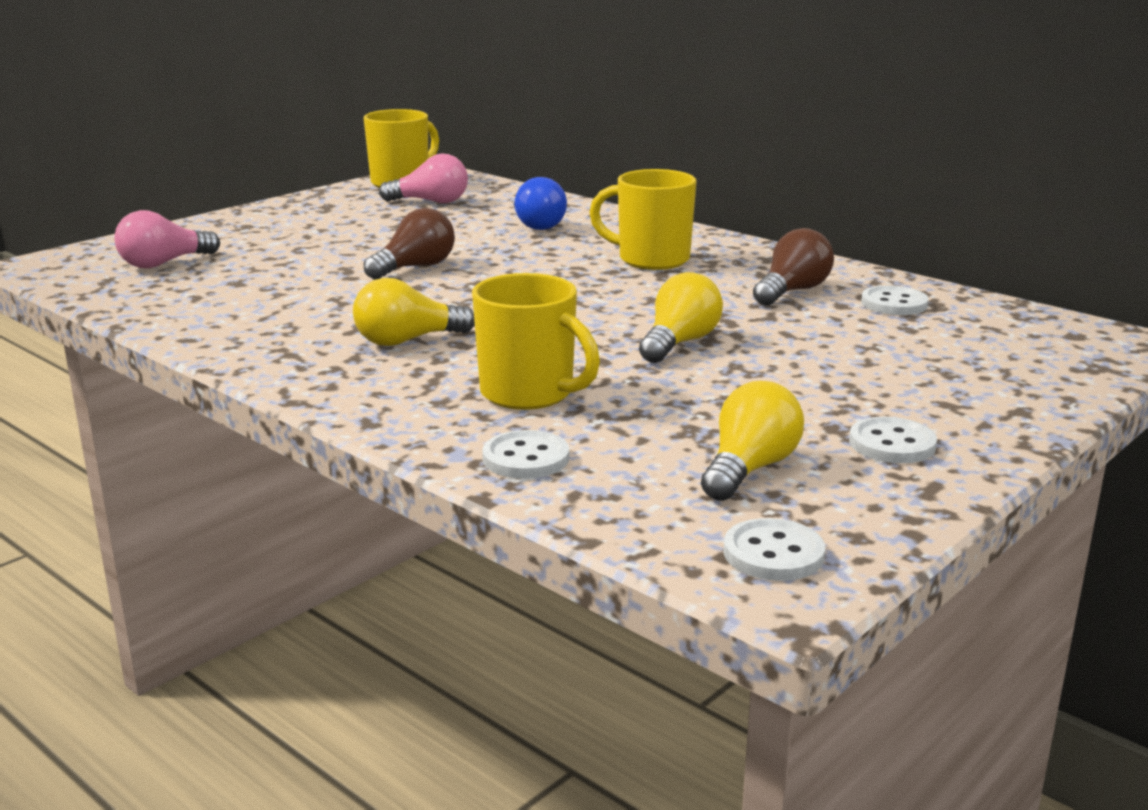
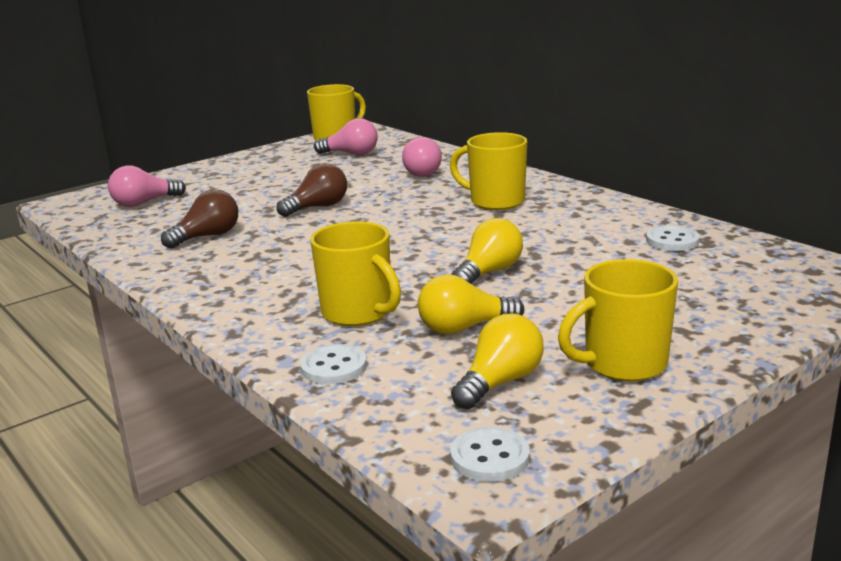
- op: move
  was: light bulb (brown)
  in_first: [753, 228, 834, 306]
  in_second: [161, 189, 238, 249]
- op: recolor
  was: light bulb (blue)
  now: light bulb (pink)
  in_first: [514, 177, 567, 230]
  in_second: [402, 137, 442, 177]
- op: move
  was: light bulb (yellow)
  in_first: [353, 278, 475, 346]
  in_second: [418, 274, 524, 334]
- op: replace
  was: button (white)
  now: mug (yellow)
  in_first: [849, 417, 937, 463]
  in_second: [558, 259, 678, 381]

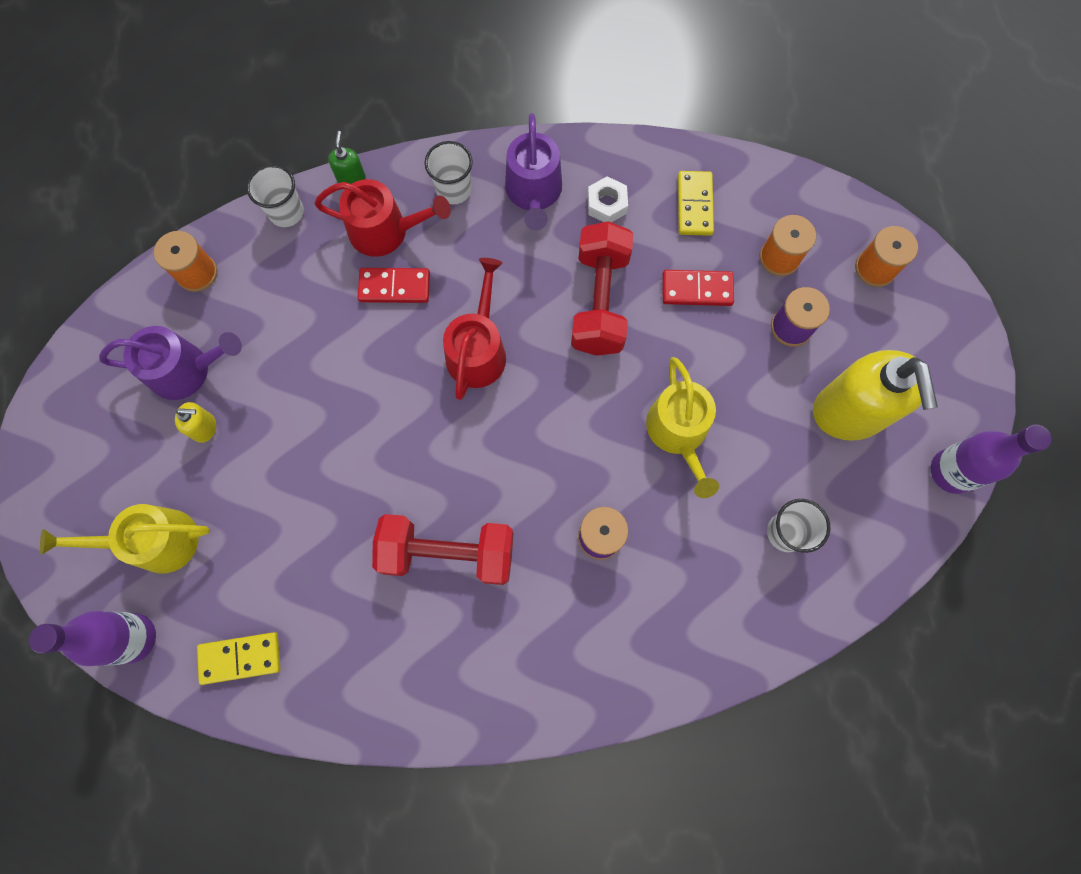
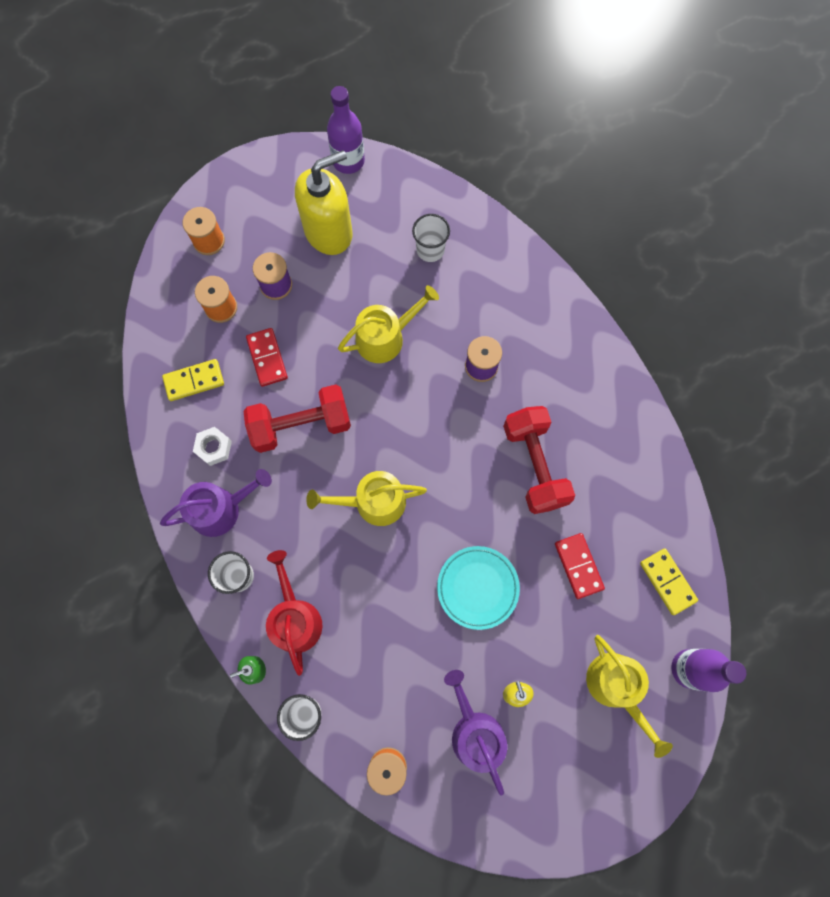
- op: recolor
  was: watering can (red)
  now: watering can (yellow)
  in_first: [443, 258, 506, 400]
  in_second: [306, 471, 427, 526]
- op: insert
  now: plate (turquoise)
  in_second: [437, 546, 520, 630]
- op: move
  was: domino (red)
  in_first: [357, 268, 430, 303]
  in_second: [555, 533, 605, 599]

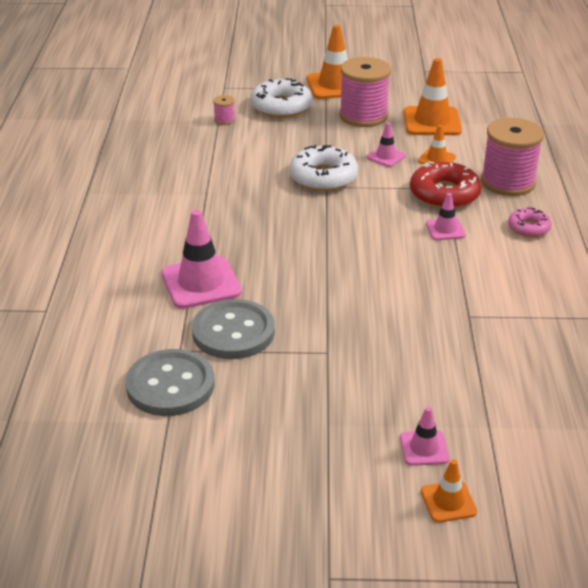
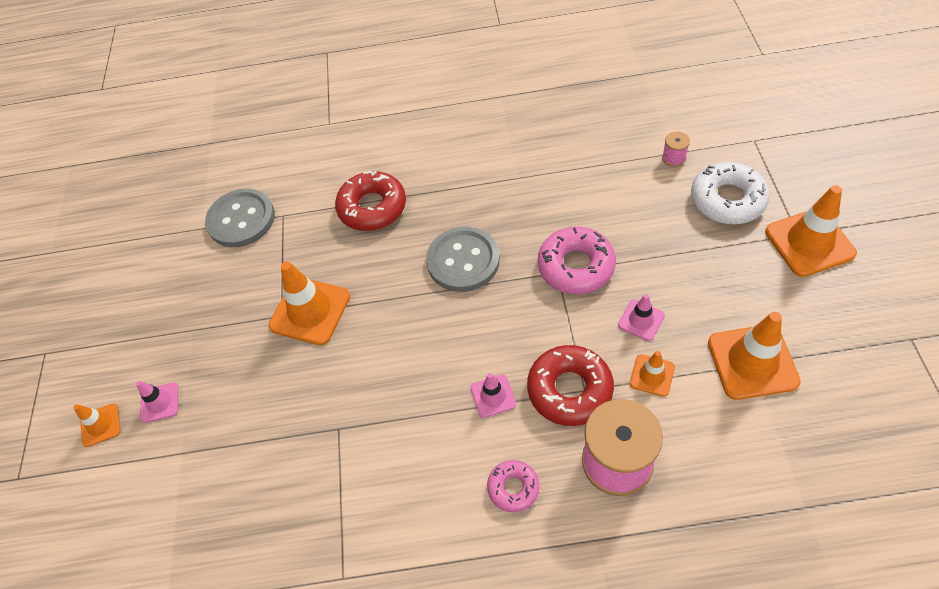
- op: insert
  now: traffic cone (orange)
  in_second: [269, 261, 350, 345]
- op: replace
  was: traffic cone (pink)
  now: donut (red)
  in_first: [161, 209, 242, 309]
  in_second: [335, 171, 406, 231]
- op: move
  was: button (grey)
  in_first: [192, 299, 275, 359]
  in_second: [426, 227, 500, 292]
- op: recolor
  was: donut (white)
  now: donut (pink)
  in_first: [289, 145, 358, 191]
  in_second: [538, 227, 616, 294]
- op: delete
  was: spool (pink)
  in_first: [339, 57, 391, 127]

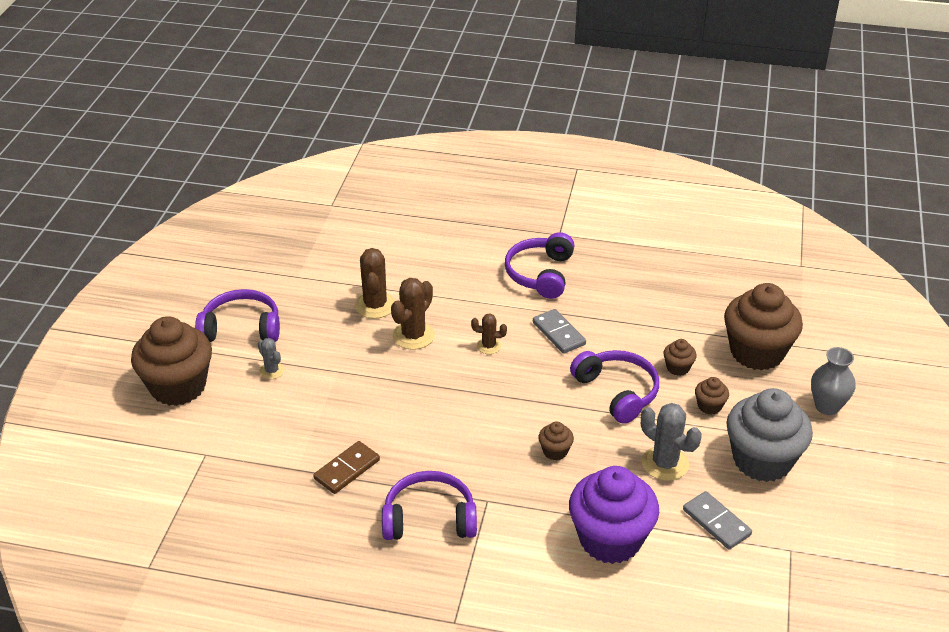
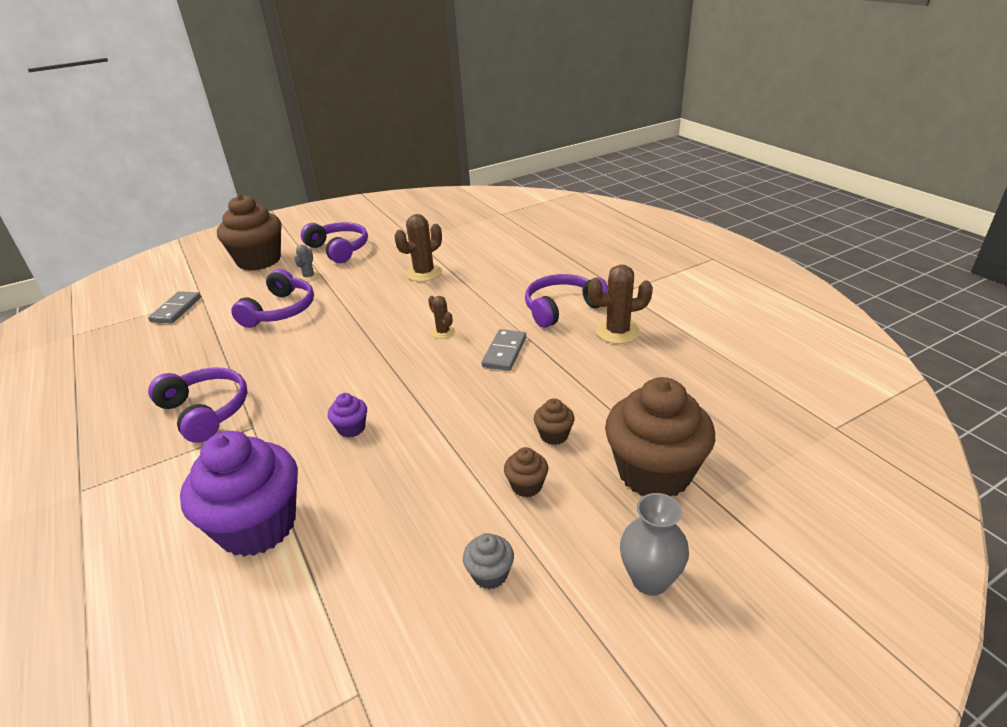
- op: move
  was: domino (grey)
  in_first: [683, 491, 752, 550]
  in_second: [148, 291, 201, 324]
- op: move
  was: headphones (purple)
  in_first: [570, 350, 659, 424]
  in_second: [231, 269, 314, 328]
- op: recolor
  was: cupcake (brown)
  now: cupcake (purple)
  in_first: [538, 422, 574, 460]
  in_second: [328, 393, 367, 438]
- op: resize
  was: cupcake (grey)
  in_first: [726, 388, 813, 482]
  in_second: [463, 533, 514, 589]
  ratio: 0.43
- op: move
  was: cactus (brown)
  in_first: [391, 278, 435, 350]
  in_second: [588, 264, 653, 344]
- op: delete
  was: domino (brown)
  in_first: [313, 441, 380, 494]
- op: delete
  was: cactus (grey)
  in_first: [641, 403, 702, 481]

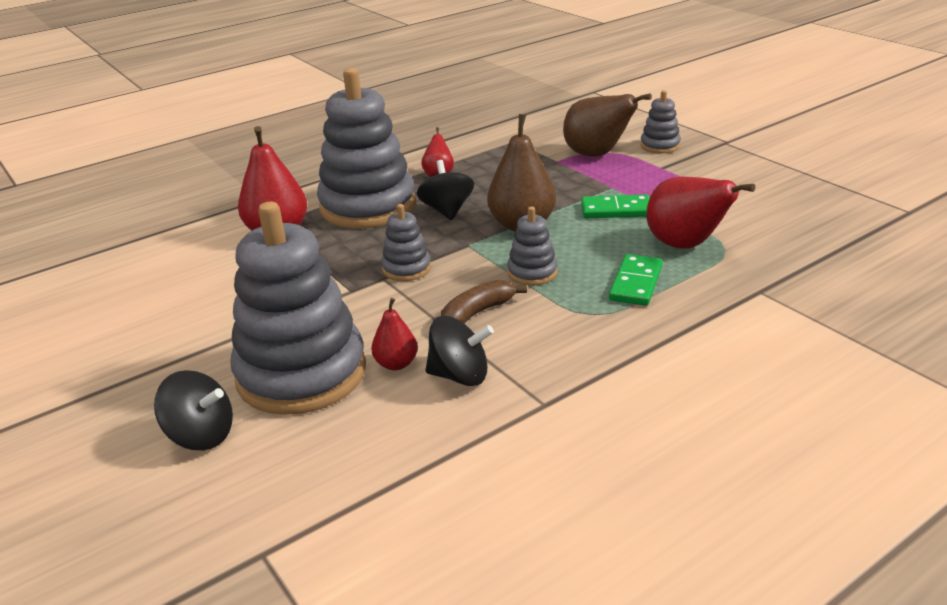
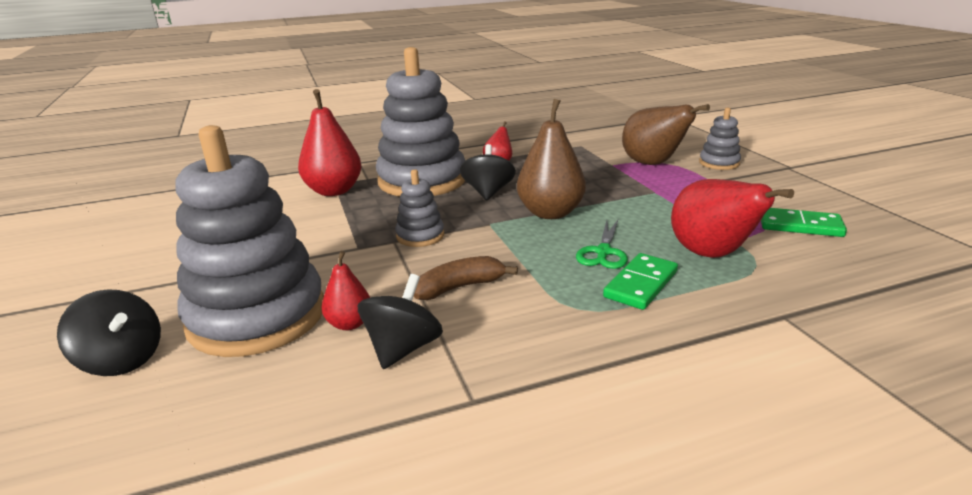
- op: rotate
  was: spinning top (black)
  in_first: [425, 316, 494, 386]
  in_second: [358, 274, 443, 369]
  clockwise: -90
- op: insert
  now: scissors (green)
  in_second: [576, 220, 628, 269]
- op: move
  was: domino (green)
  in_first: [581, 194, 650, 218]
  in_second: [761, 208, 847, 237]
- op: delete
  was: stacking toy (grey)
  in_first: [507, 206, 558, 286]

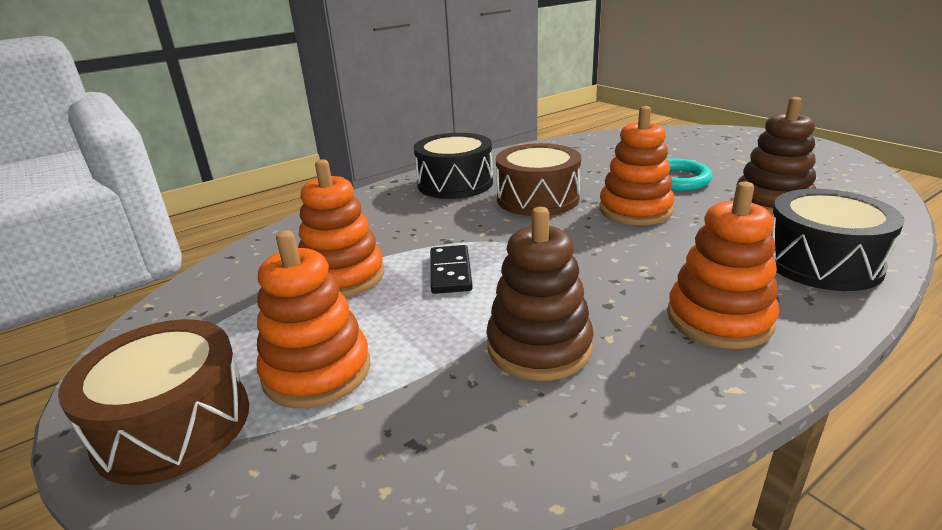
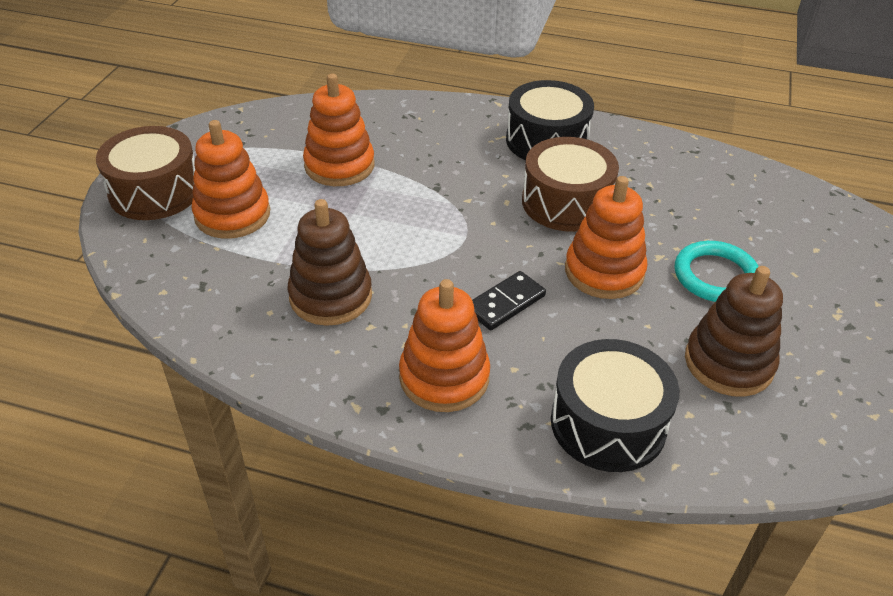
- op: move
  was: domino (black)
  in_first: [430, 245, 473, 294]
  in_second: [472, 271, 546, 330]

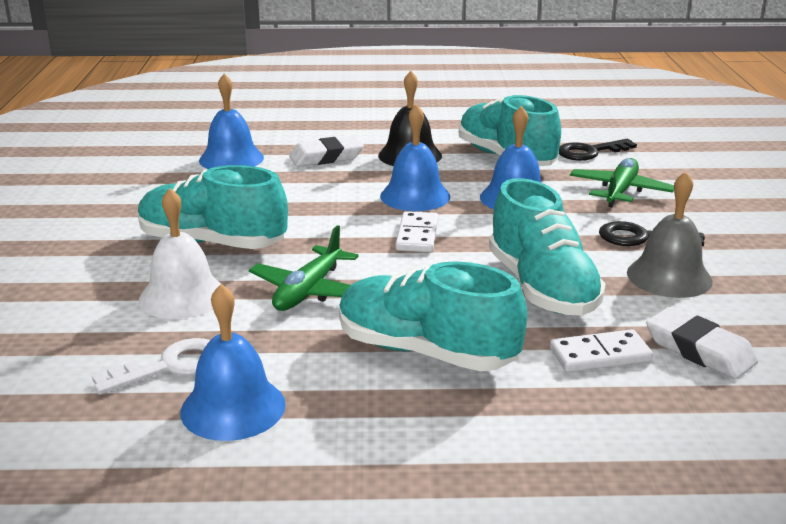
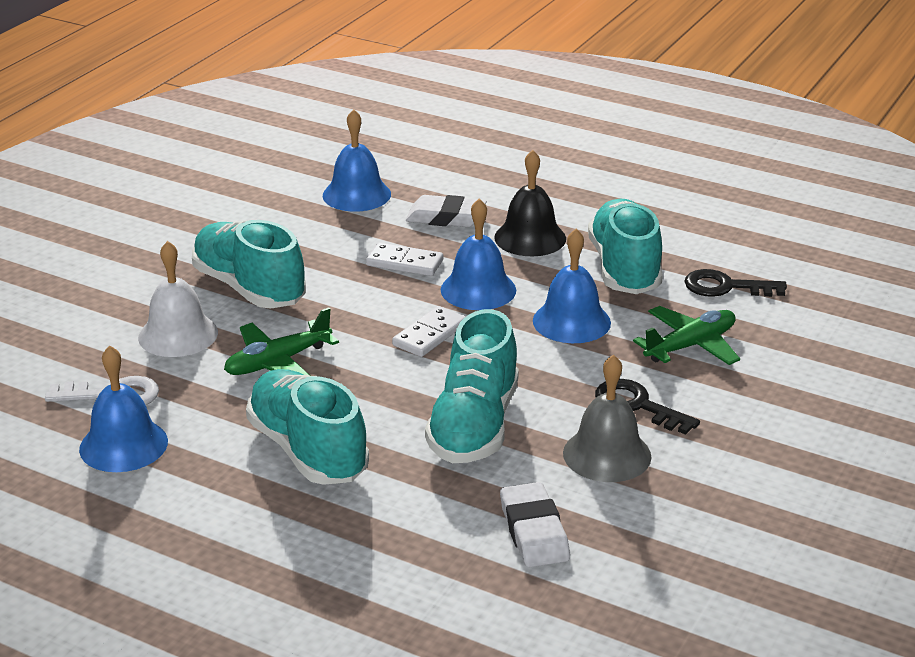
- op: move
  was: domino (white)
  in_first: [550, 329, 653, 372]
  in_second: [366, 242, 443, 276]

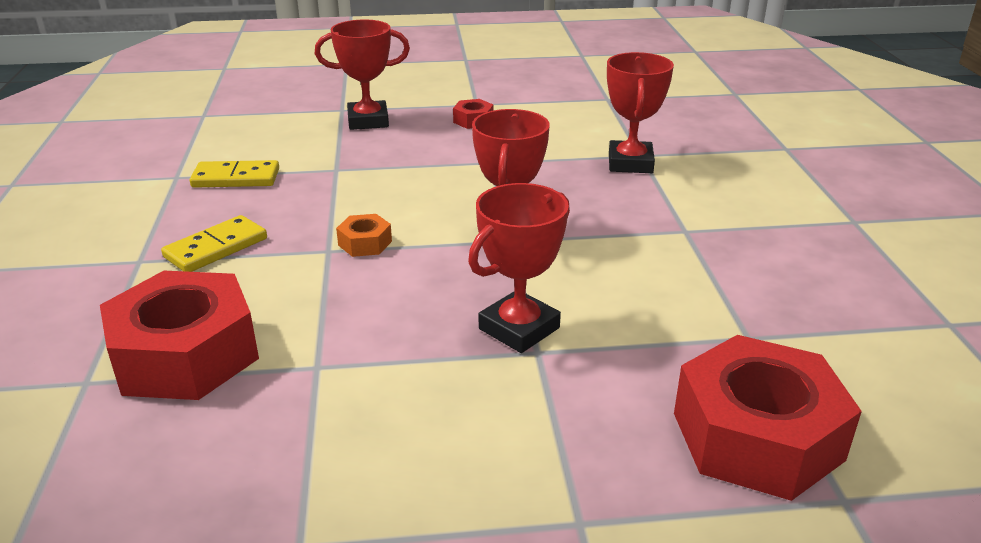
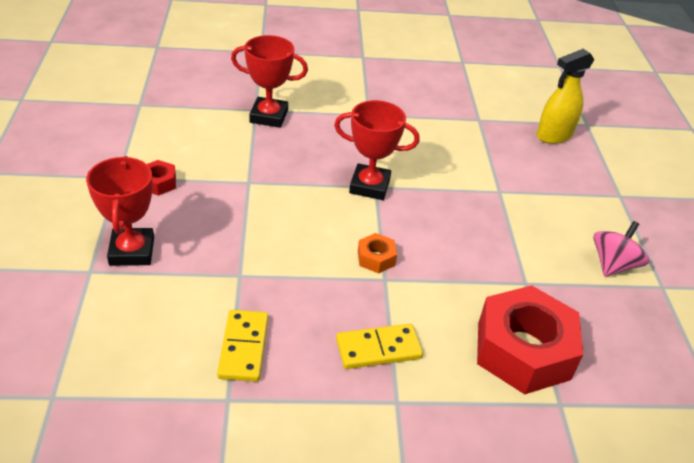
- op: rotate
  was: domino (yellow)
  in_first: [161, 215, 267, 272]
  in_second: [336, 324, 423, 369]
  clockwise: -60
- op: replace
  was: nut (red)
  now: spray bottle (yellow)
  in_first: [674, 335, 862, 501]
  in_second: [537, 49, 594, 144]
- op: insert
  now: spinning top (pink)
  in_second: [593, 221, 649, 277]
- op: delete
  was: trophy (red)
  in_first: [468, 183, 570, 353]

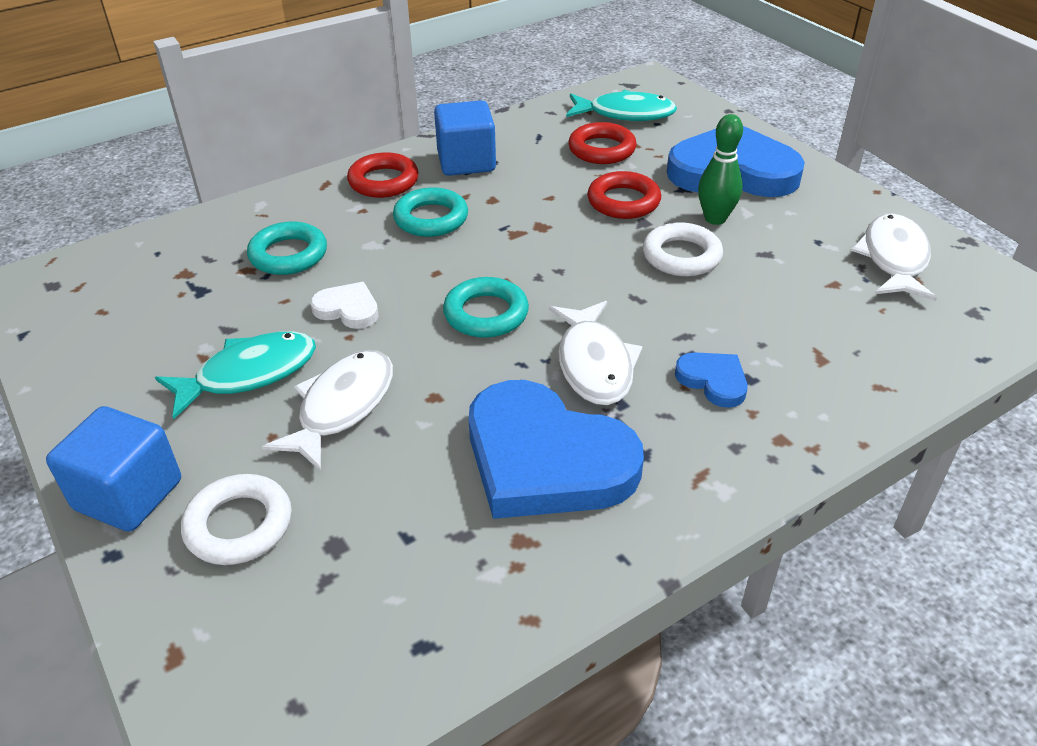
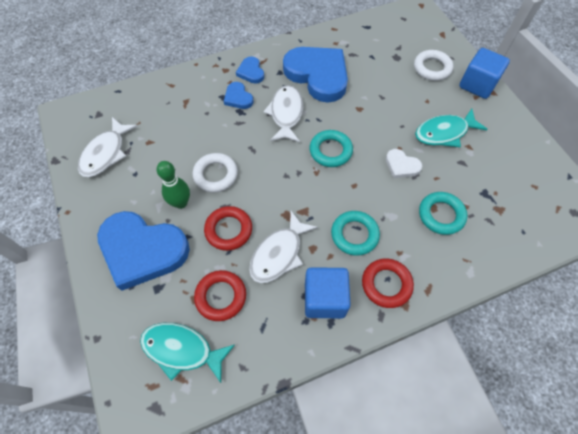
- op: insert
  now: heart (blue)
  in_second: [236, 56, 264, 84]
- op: move
  was: fish (white)
  in_first: [262, 350, 393, 471]
  in_second: [249, 211, 318, 283]

